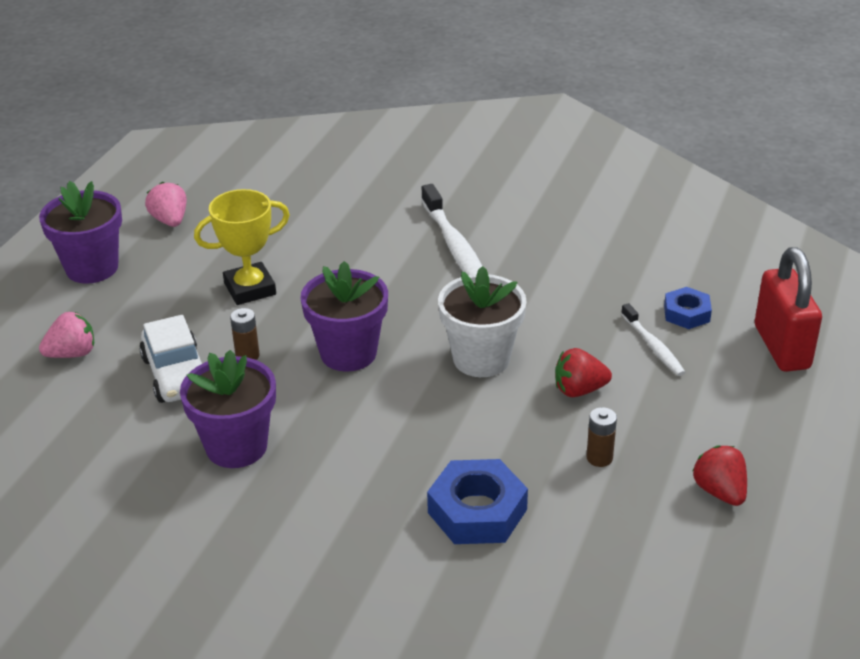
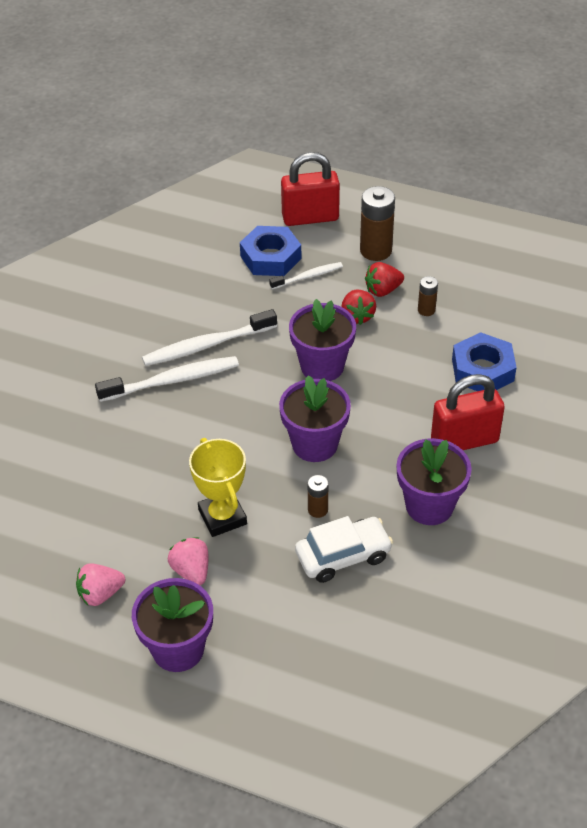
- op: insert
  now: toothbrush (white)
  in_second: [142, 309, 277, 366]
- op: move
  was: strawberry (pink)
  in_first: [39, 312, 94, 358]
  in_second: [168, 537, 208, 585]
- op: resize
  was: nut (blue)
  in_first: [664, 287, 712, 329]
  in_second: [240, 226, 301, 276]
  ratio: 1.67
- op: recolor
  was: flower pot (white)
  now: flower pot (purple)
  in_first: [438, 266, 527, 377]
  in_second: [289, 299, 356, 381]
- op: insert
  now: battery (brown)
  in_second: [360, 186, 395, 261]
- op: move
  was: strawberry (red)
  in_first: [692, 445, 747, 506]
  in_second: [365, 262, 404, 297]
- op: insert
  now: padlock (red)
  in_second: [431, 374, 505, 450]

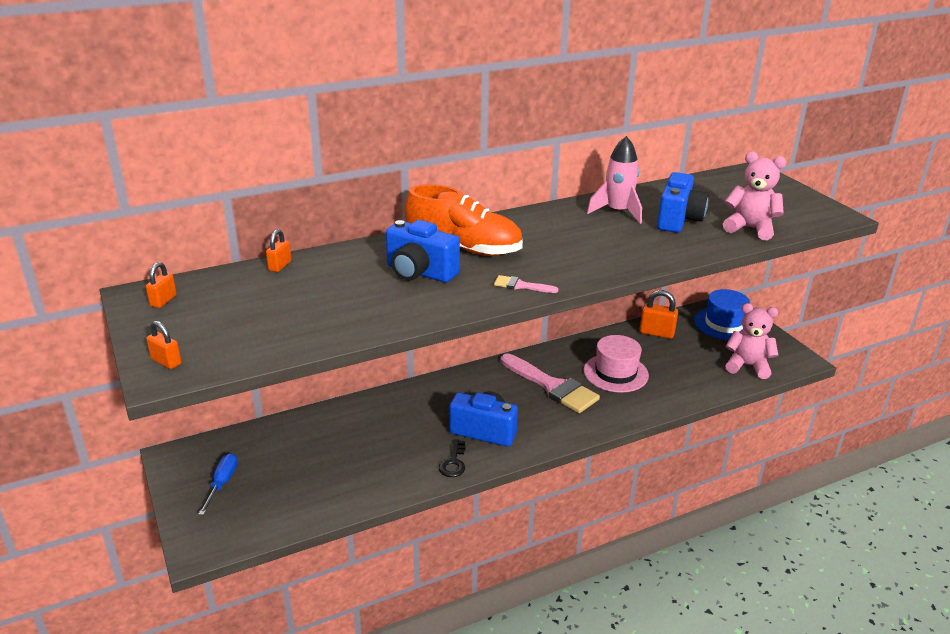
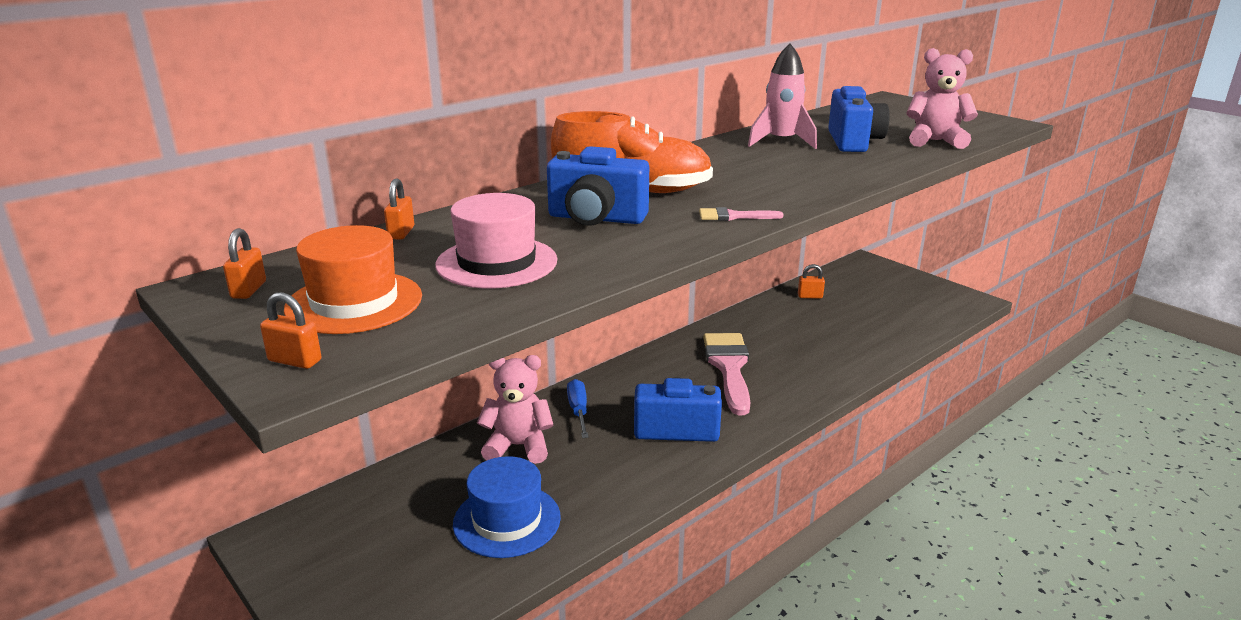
- op: insert
  now: hat (orange)
  in_second: [284, 225, 422, 334]
- op: move
  was: hat (pink)
  in_first: [584, 335, 649, 393]
  in_second: [435, 193, 557, 288]
- op: move
  was: hat (blue)
  in_first: [694, 289, 750, 340]
  in_second: [453, 456, 561, 558]
- op: move
  was: teddy bear (pink)
  in_first: [725, 303, 778, 379]
  in_second: [477, 355, 554, 464]
- op: move
  was: screwdriver (blue)
  in_first: [198, 453, 238, 515]
  in_second: [567, 379, 589, 438]
- op: rotate
  was: brush (pink)
  in_first: [501, 353, 600, 413]
  in_second: [703, 333, 750, 415]
  clockwise: -120
- op: resize
  was: padlock (orange)
  in_first: [640, 290, 678, 339]
  in_second: [798, 264, 825, 299]
  ratio: 0.61
- op: delete
  was: key (black)
  in_first: [439, 439, 466, 477]

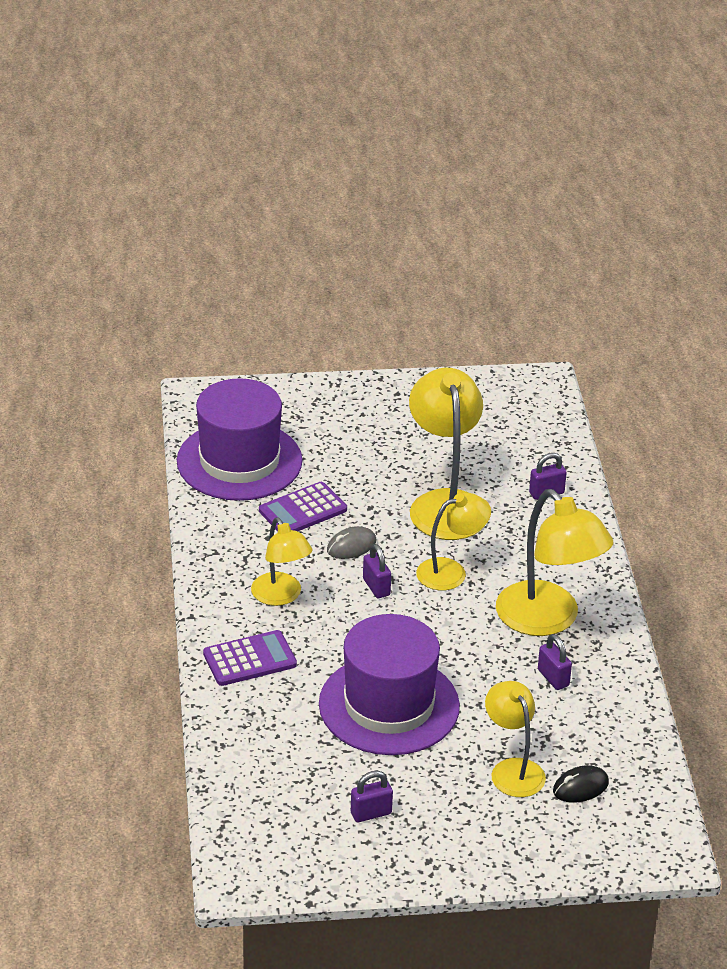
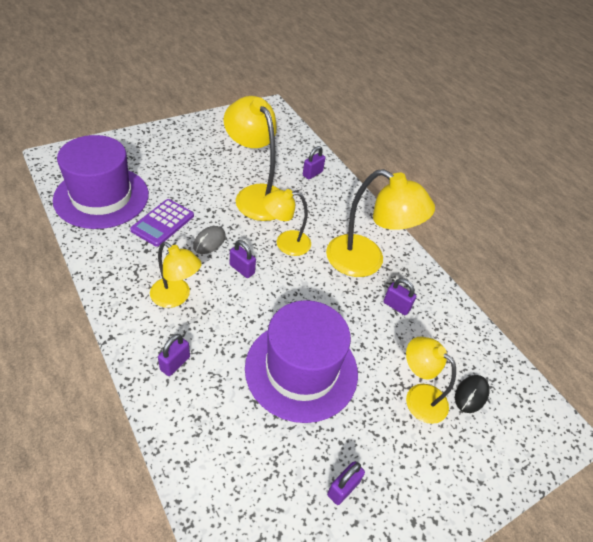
- op: replace
  was: calculator (purple)
  now: padlock (purple)
  in_first: [203, 630, 297, 686]
  in_second: [158, 334, 190, 376]
- op: rotate
  was: lamp (yellow)
  in_first: [416, 493, 491, 590]
  in_second: [263, 189, 311, 256]
  clockwise: -135

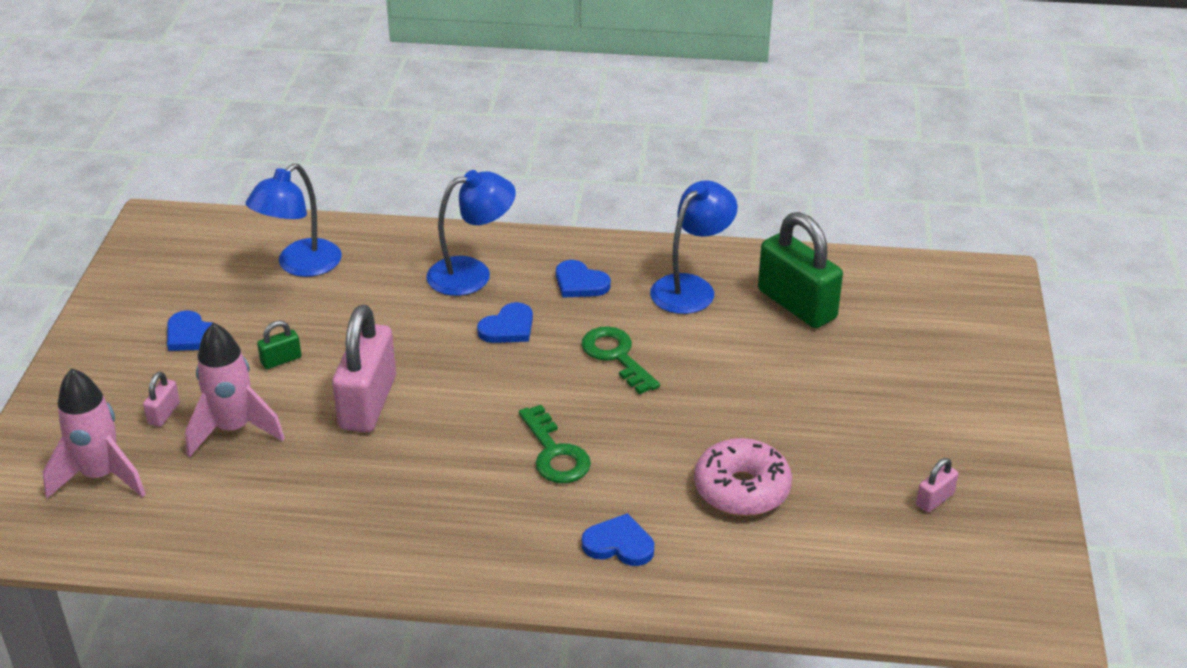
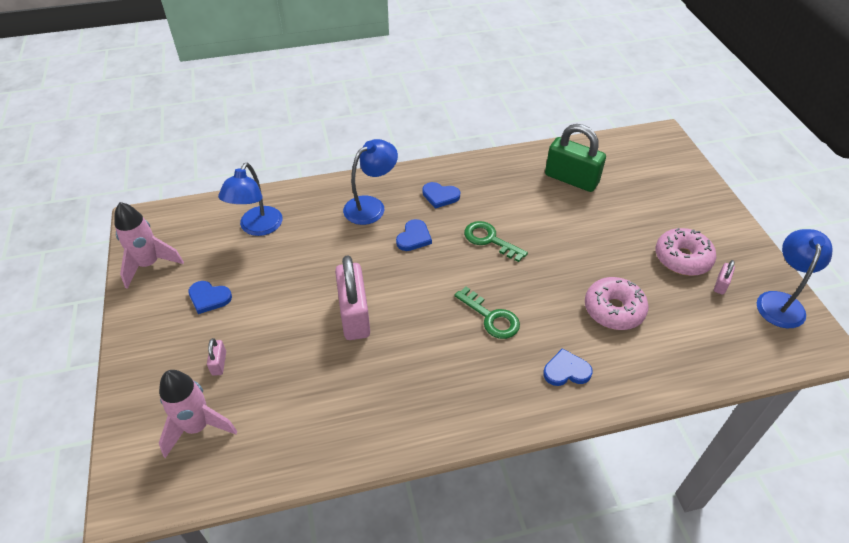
- op: move
  was: rocket (pink)
  in_first: [185, 323, 285, 457]
  in_second: [114, 202, 184, 289]
- op: insert
  now: donut (pink)
  in_second: [655, 228, 716, 276]
- op: move
  was: lamp (blue)
  in_first: [650, 180, 738, 314]
  in_second: [757, 229, 832, 328]
- op: delete
  was: padlock (green)
  in_first: [257, 321, 301, 369]

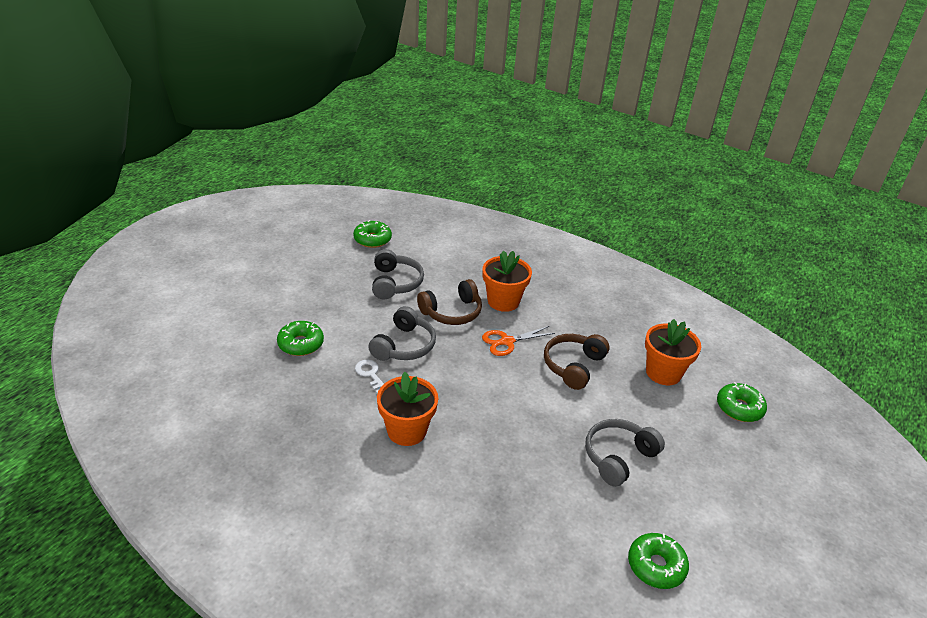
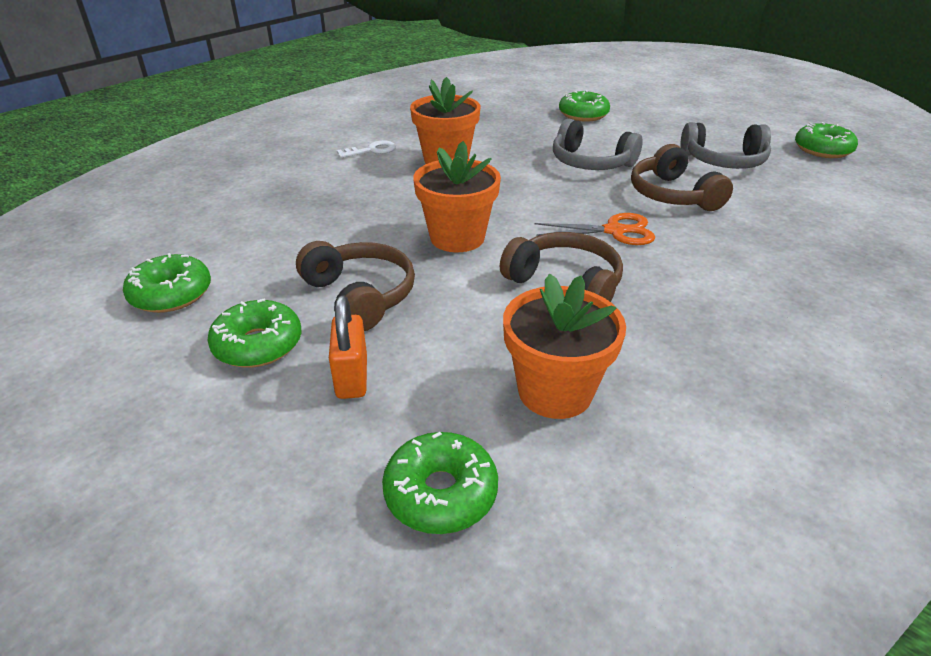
- op: insert
  now: donut (green)
  in_second: [208, 298, 302, 368]
- op: recolor
  was: headphones (grey)
  now: headphones (brown)
  in_first: [585, 419, 665, 487]
  in_second: [296, 241, 415, 331]
- op: insert
  now: padlock (orange)
  in_second: [329, 295, 367, 399]
- op: move
  was: key (white)
  in_first: [355, 360, 384, 394]
  in_second: [337, 140, 396, 158]
- op: move
  was: flower pot (orange)
  in_first: [483, 251, 532, 312]
  in_second: [413, 141, 501, 252]
- op: rotate
  was: scissors (orange)
  in_first: [482, 326, 555, 356]
  in_second: [534, 213, 655, 245]
  clockwise: 105

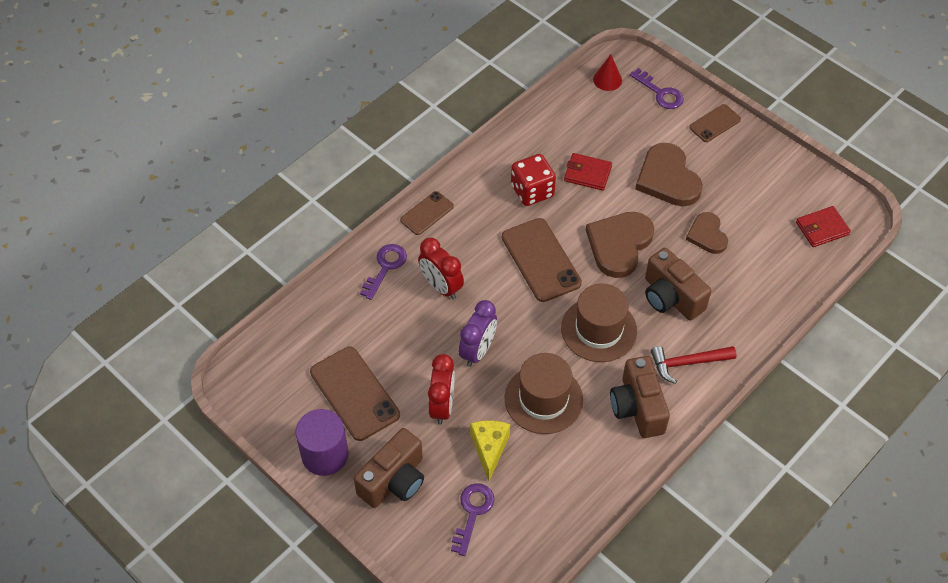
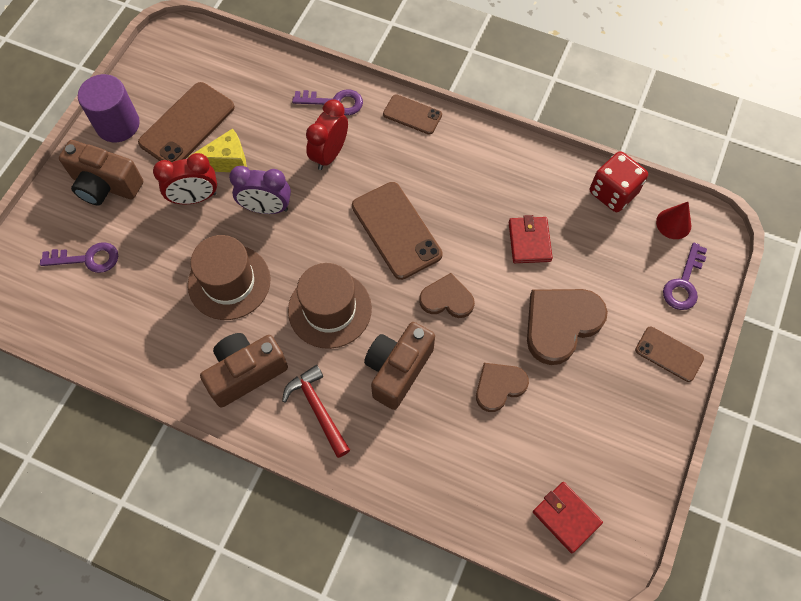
- op: move
  was: cheese (yellow)
  in_first: [470, 420, 510, 481]
  in_second: [193, 128, 247, 172]
- op: rotate
  was: phone (brown)
  in_first: [502, 218, 582, 302]
  in_second: [352, 182, 443, 280]
  clockwise: -75
- op: resize
  was: heart (brown)
  in_first: [586, 212, 654, 278]
  in_second: [419, 273, 475, 318]
  ratio: 0.61
- op: move
  was: dice (red)
  in_first: [511, 154, 556, 206]
  in_second: [590, 151, 648, 212]

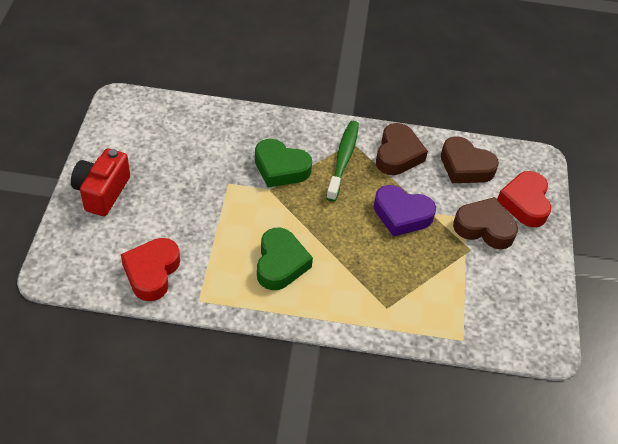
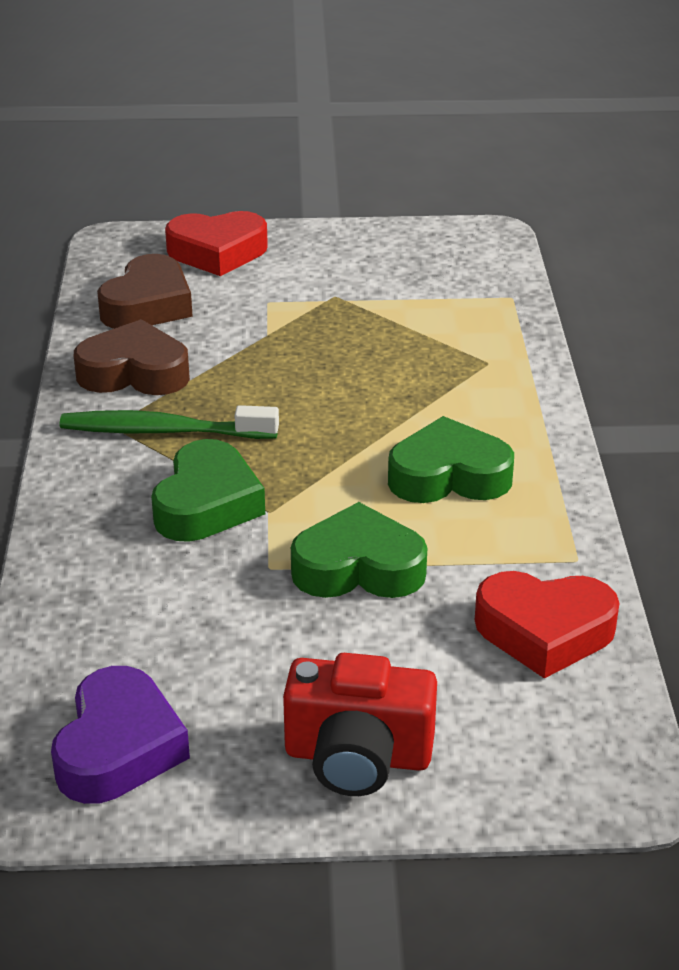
- op: move
  was: heart (purple)
  in_first: [374, 185, 436, 237]
  in_second: [51, 666, 190, 804]
- op: insert
  now: heart (green)
  in_second: [291, 502, 427, 598]
- op: delete
  was: heart (brown)
  in_first: [453, 197, 518, 249]

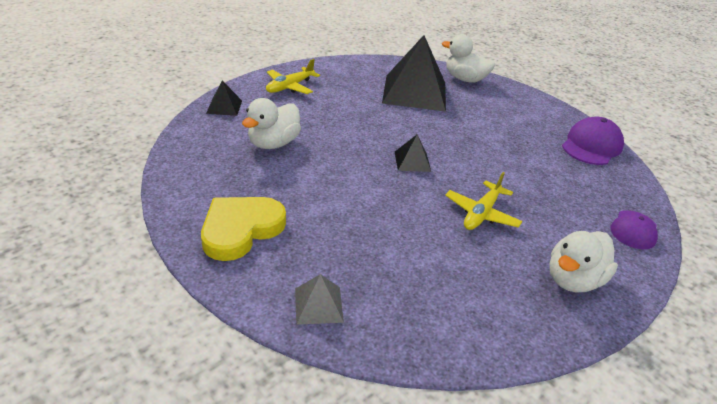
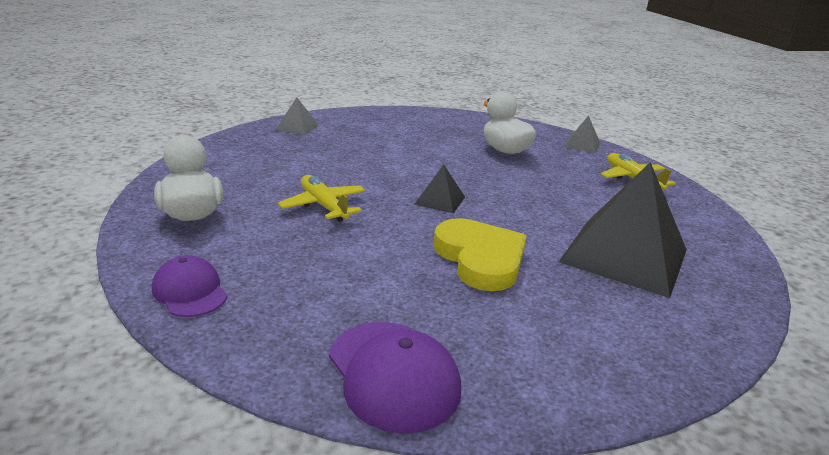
- op: move
  was: heart (yellow)
  in_first: [201, 197, 286, 261]
  in_second: [433, 218, 527, 291]
- op: recolor
  was: pyramid (black)
  now: pyramid (grey)
  in_first: [206, 80, 242, 116]
  in_second: [564, 115, 601, 153]
- op: delete
  was: duck (white)
  in_first: [442, 34, 495, 83]

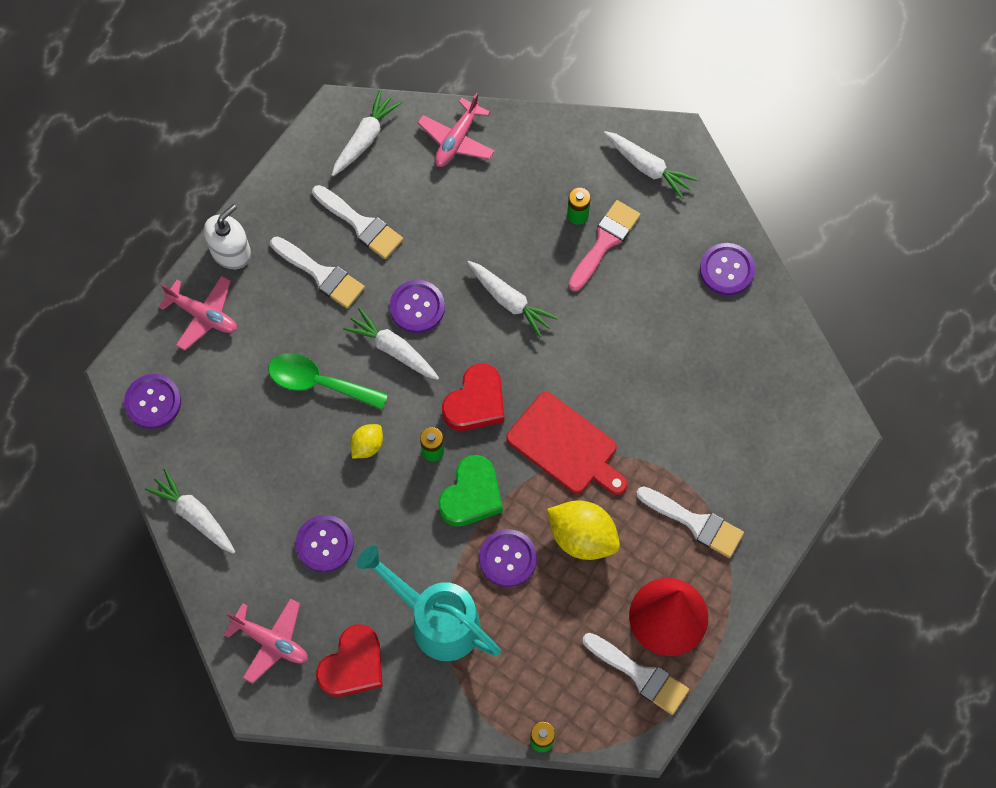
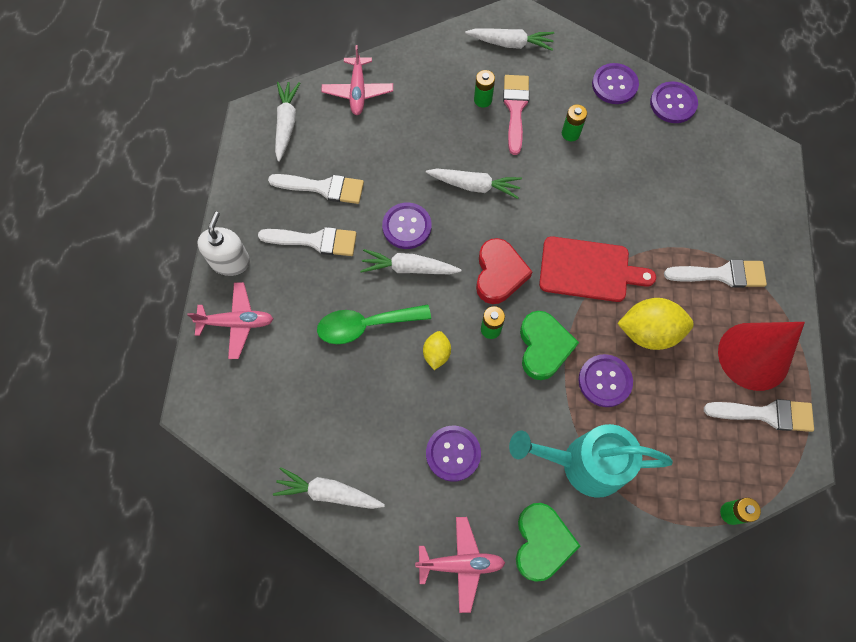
- op: recolor
  was: heart (red)
  now: heart (green)
  in_first: [316, 624, 383, 697]
  in_second: [516, 503, 580, 582]
- op: insert
  now: battery (green)
  in_second: [562, 104, 587, 141]
- op: move
  was: button (purple)
  in_first: [124, 374, 181, 429]
  in_second: [650, 81, 698, 123]

